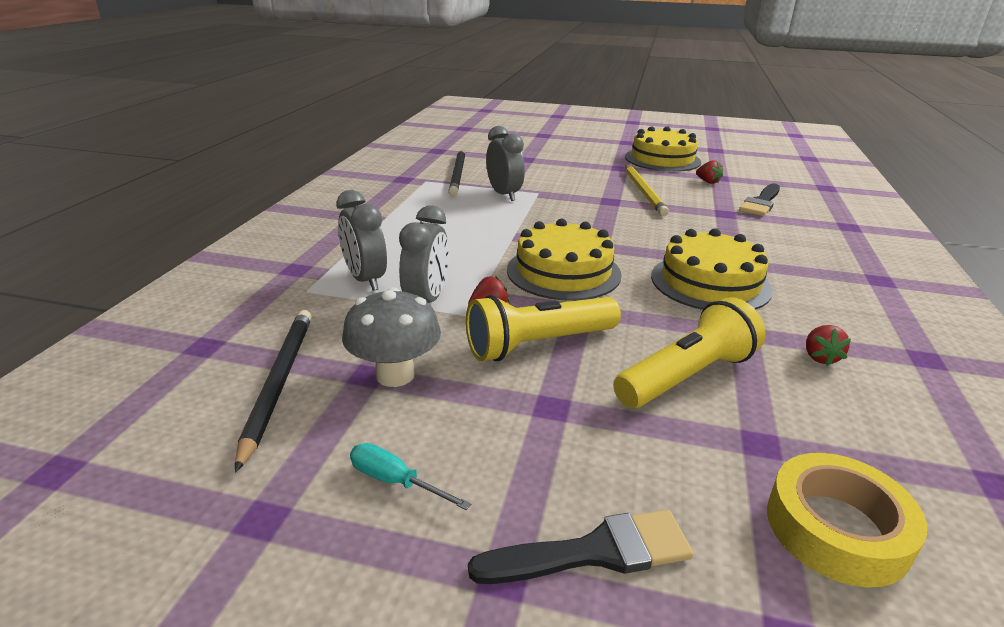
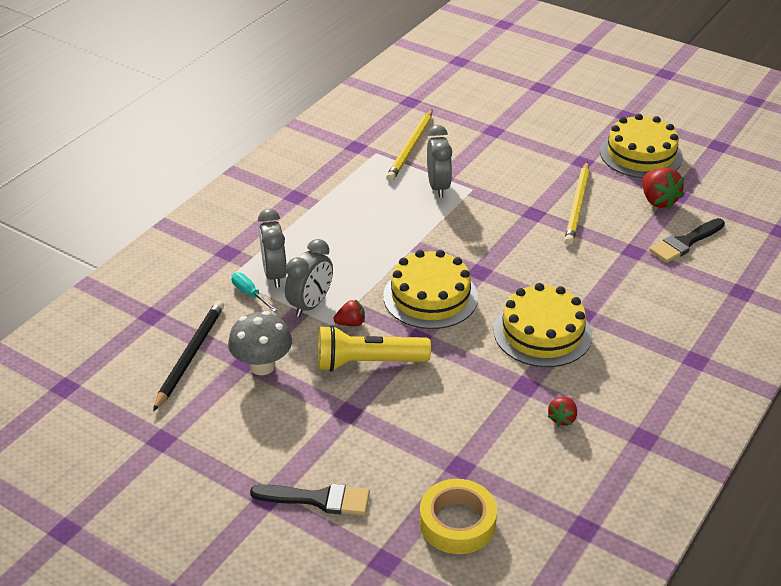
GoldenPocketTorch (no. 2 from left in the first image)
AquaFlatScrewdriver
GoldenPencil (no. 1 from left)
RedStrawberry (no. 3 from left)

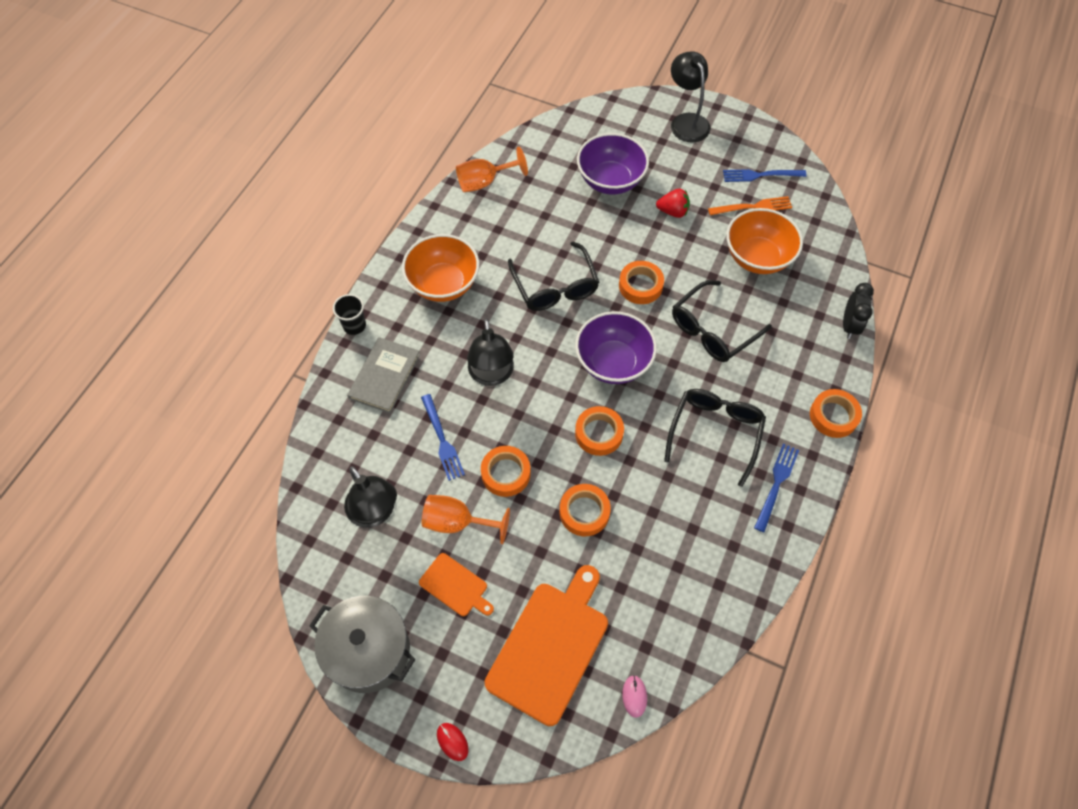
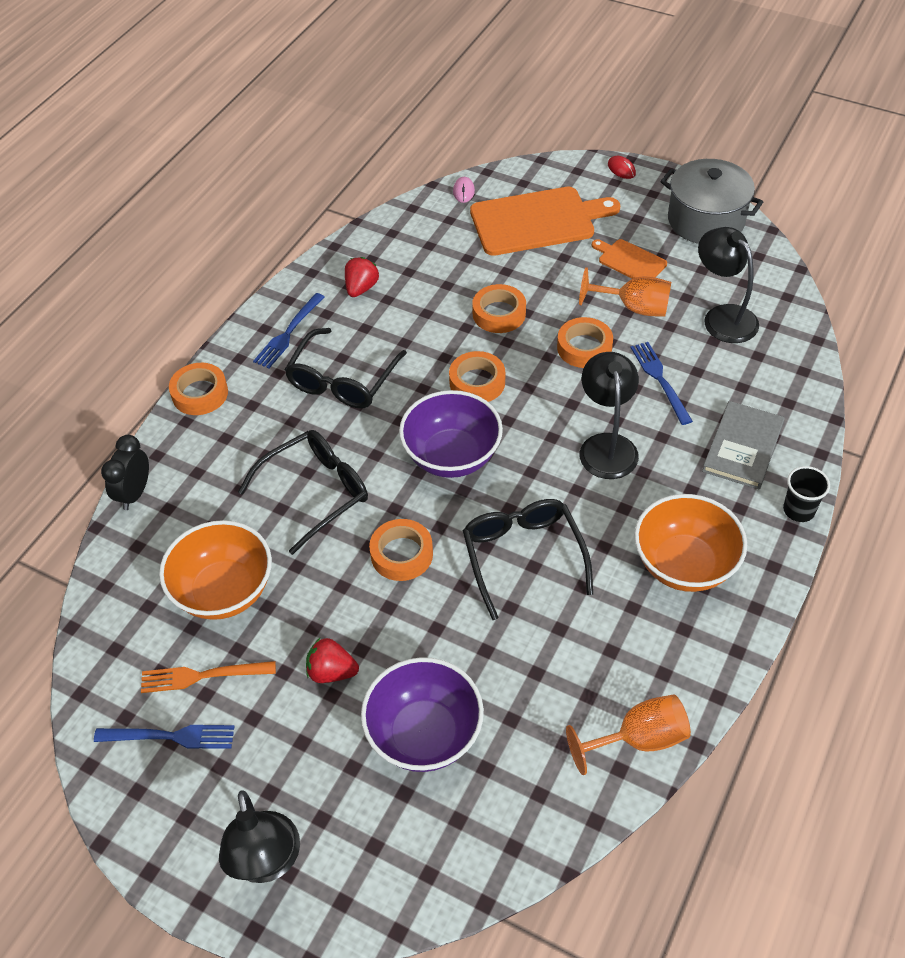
RedStrawberry (no. 2 from left)
OrangeChoppingBoard (no. 1 from left)

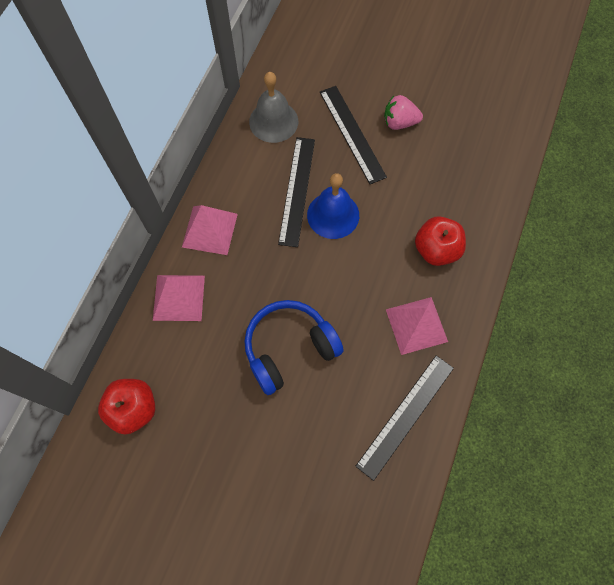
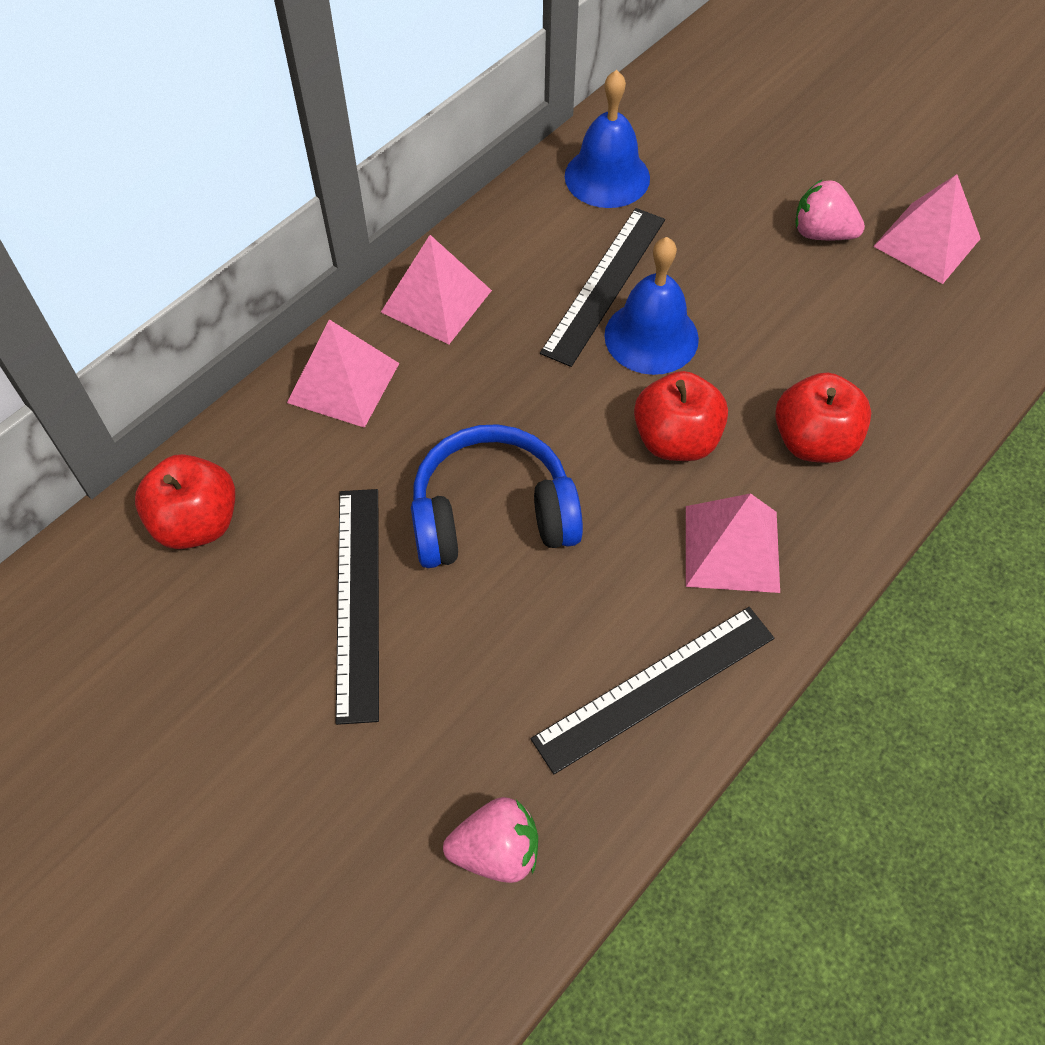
RosyStrawberry (no. 1 from left)
RedAppleFruit (no. 2 from left)
RosyPyramidShape (no. 4 from left)
JetBlackMeasuringStick (no. 1 from left)
RoyalBlueHandBell (no. 1 from left)

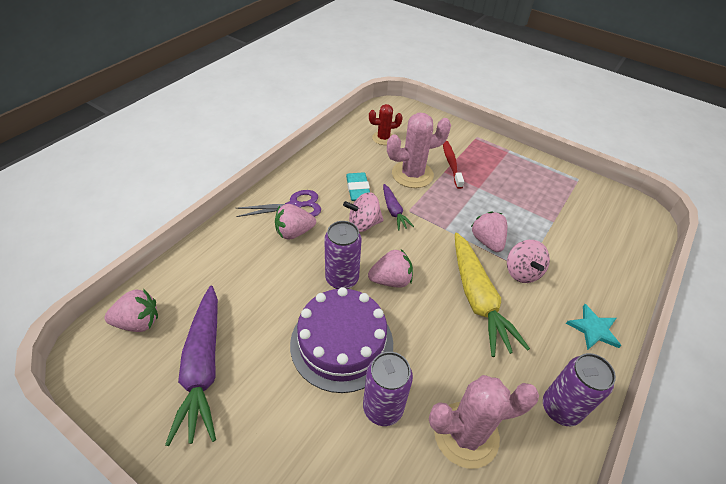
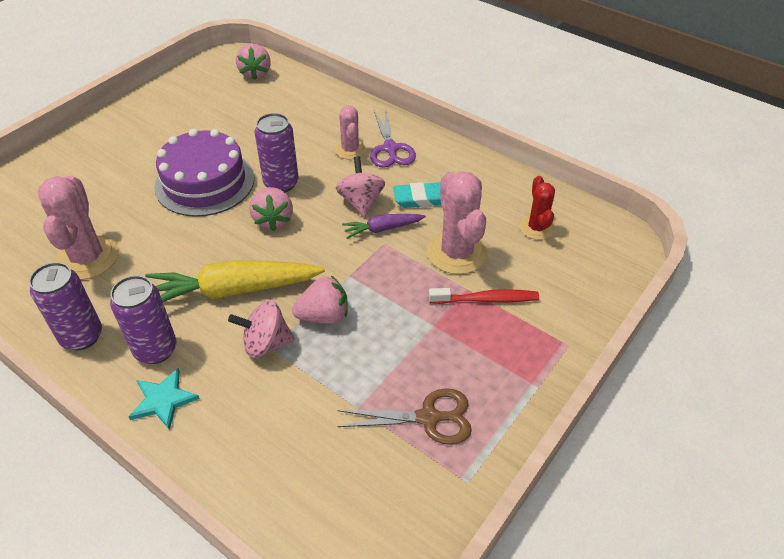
RoyalPurpleRootVegetable (no. 1 from left in the first image)
DarkBrownScissors
RoyalPurpleTin (no. 2 from left)
RosySaguaroCactus (no. 2 from left)

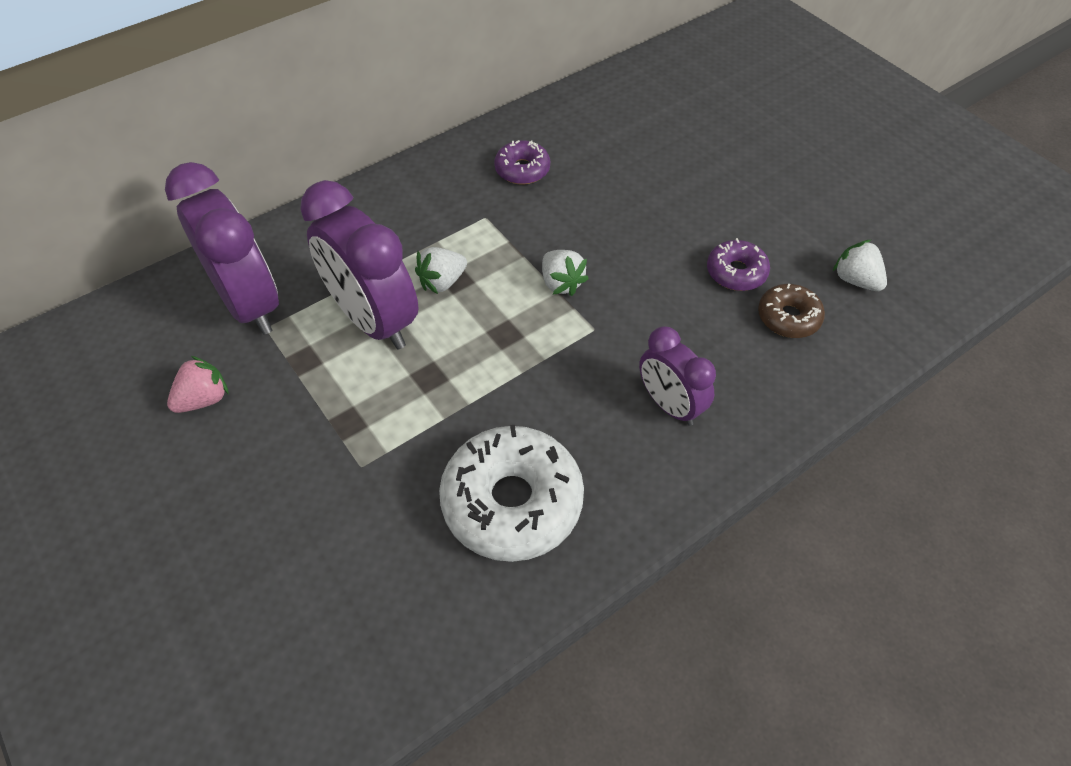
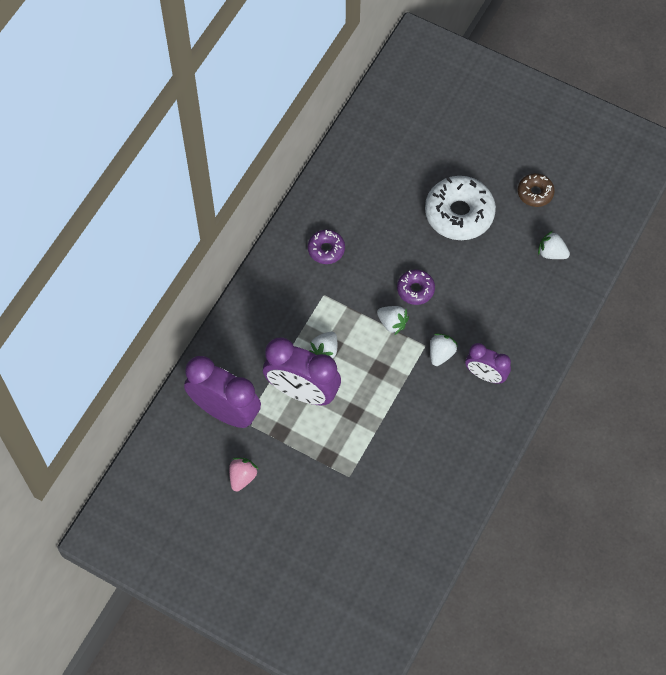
WhiteStrawberry (no. 3 from left)
WhiteGlazedDonut
RoyalPurpleGlazedDonut (no. 2 from left)
DarkBrownGlazedDonut

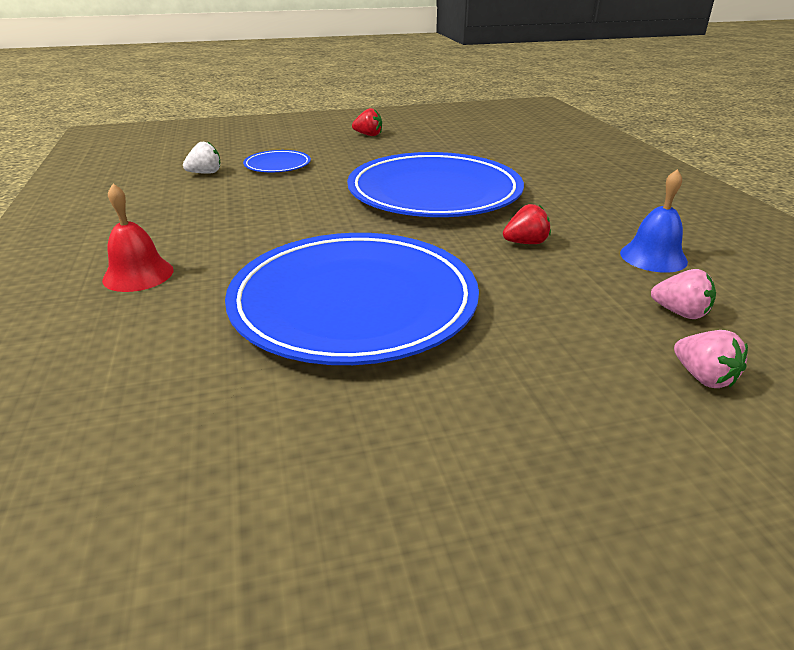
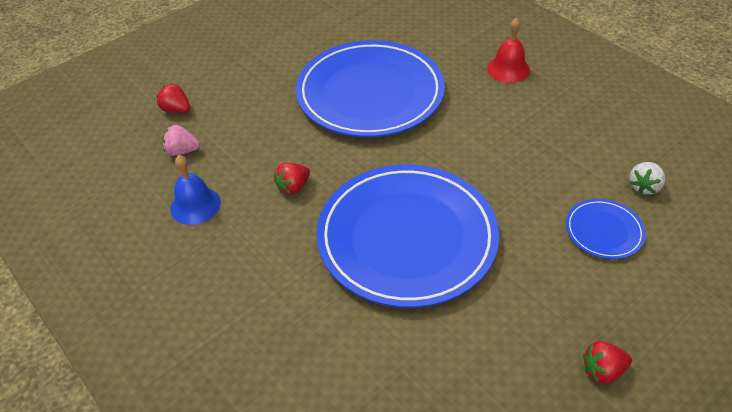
RedStrawberry (no. 1 from left)

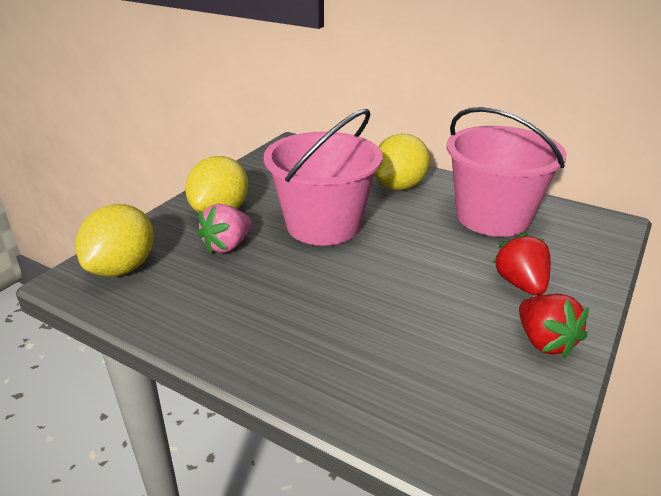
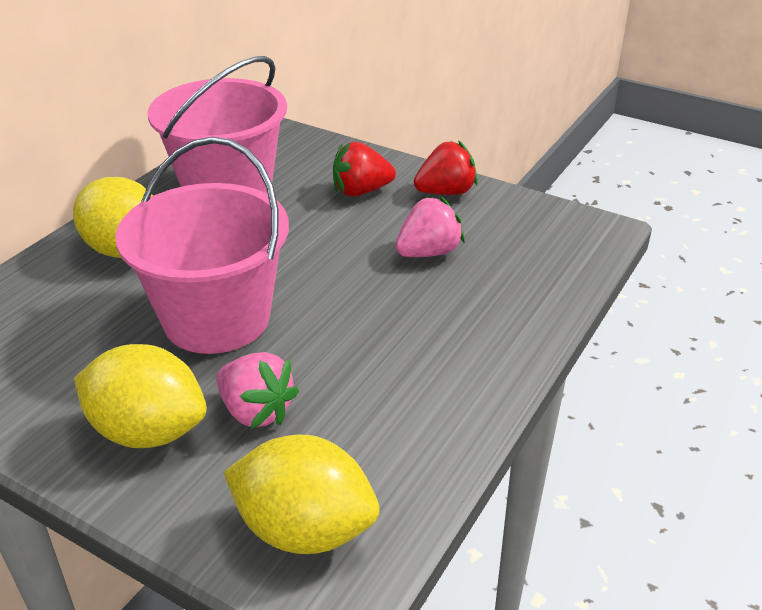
RosyStrawberry (no. 2 from left)

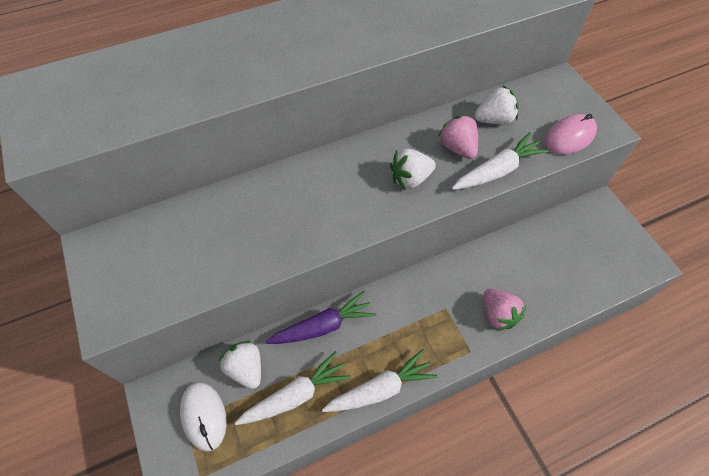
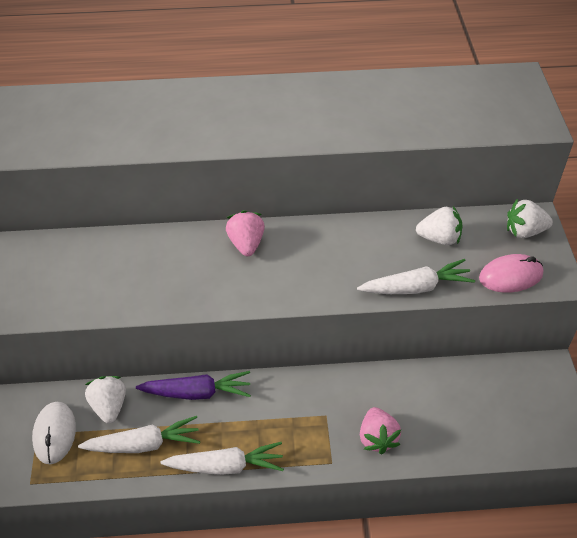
WhiteStrawberry (no. 3 from left)
RosyStrawberry (no. 1 from left)

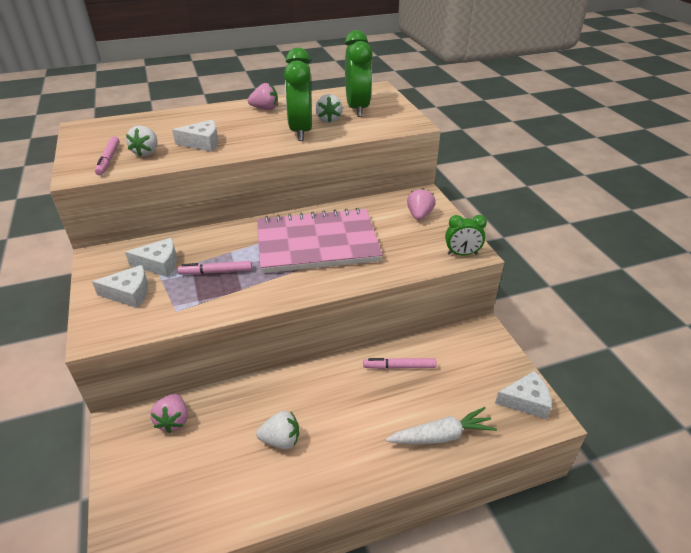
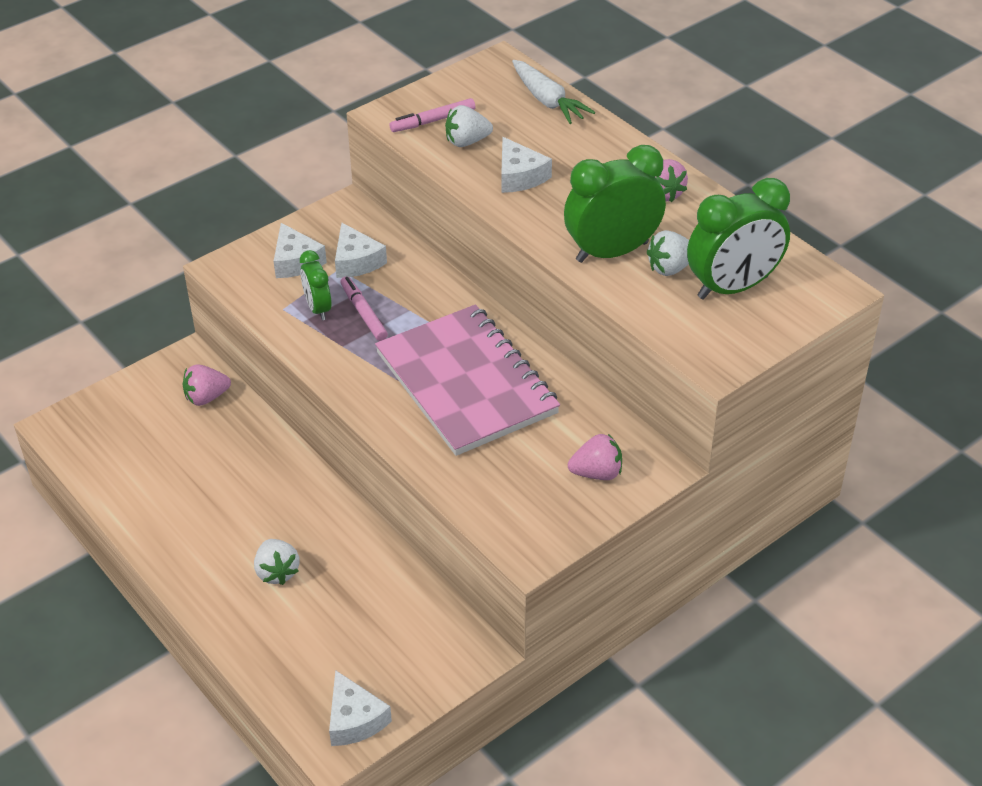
RosyMarker (no. 3 from left in the first image)
WhiteStrawberry (no. 1 from left)
WhiteRootVegetable
GreenBedsideClock (no. 1 from left)

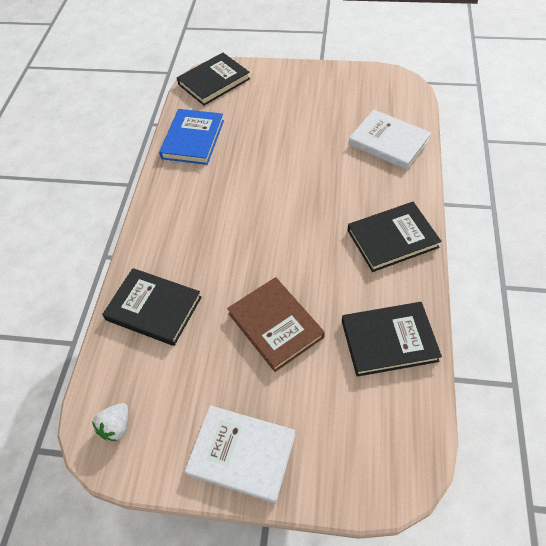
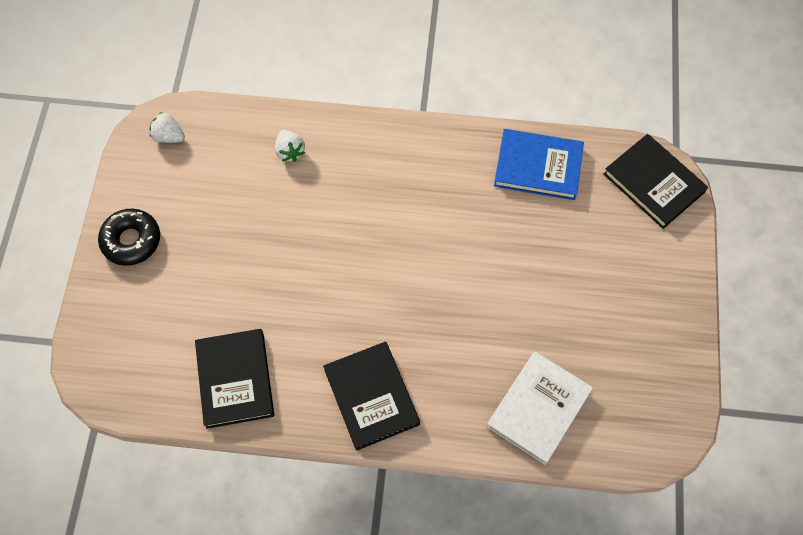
DarkBrownHardback
WhiteStrawberry (no. 2 from left)
JetBlackGlazedDonut

